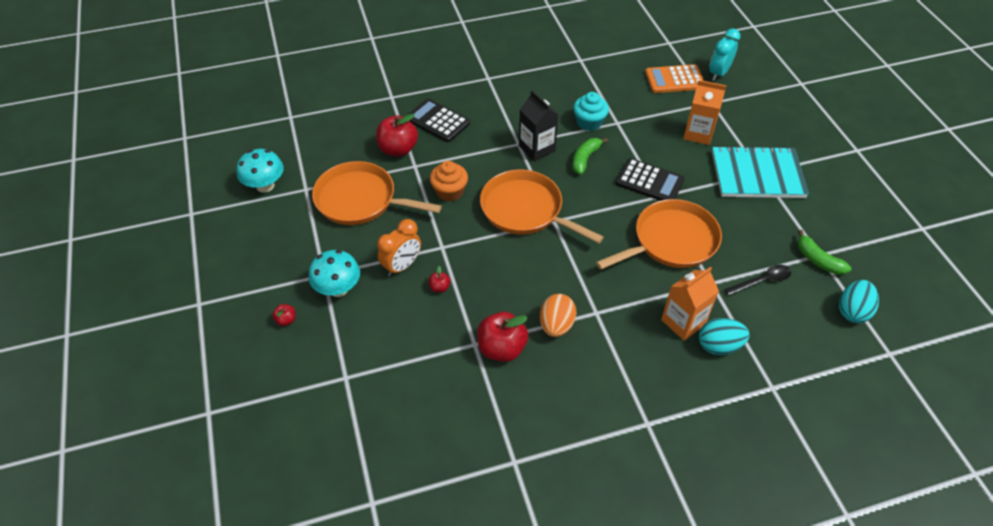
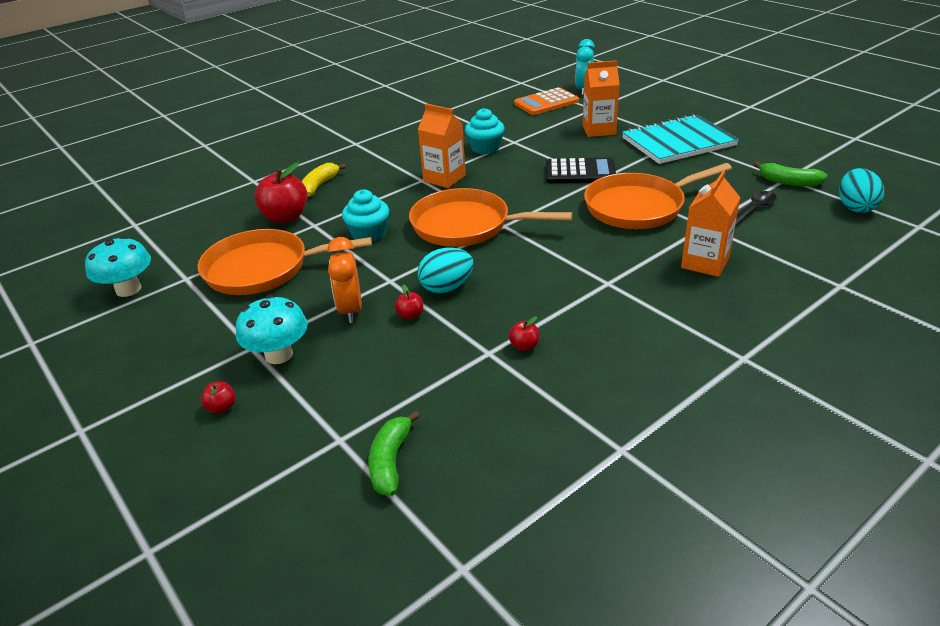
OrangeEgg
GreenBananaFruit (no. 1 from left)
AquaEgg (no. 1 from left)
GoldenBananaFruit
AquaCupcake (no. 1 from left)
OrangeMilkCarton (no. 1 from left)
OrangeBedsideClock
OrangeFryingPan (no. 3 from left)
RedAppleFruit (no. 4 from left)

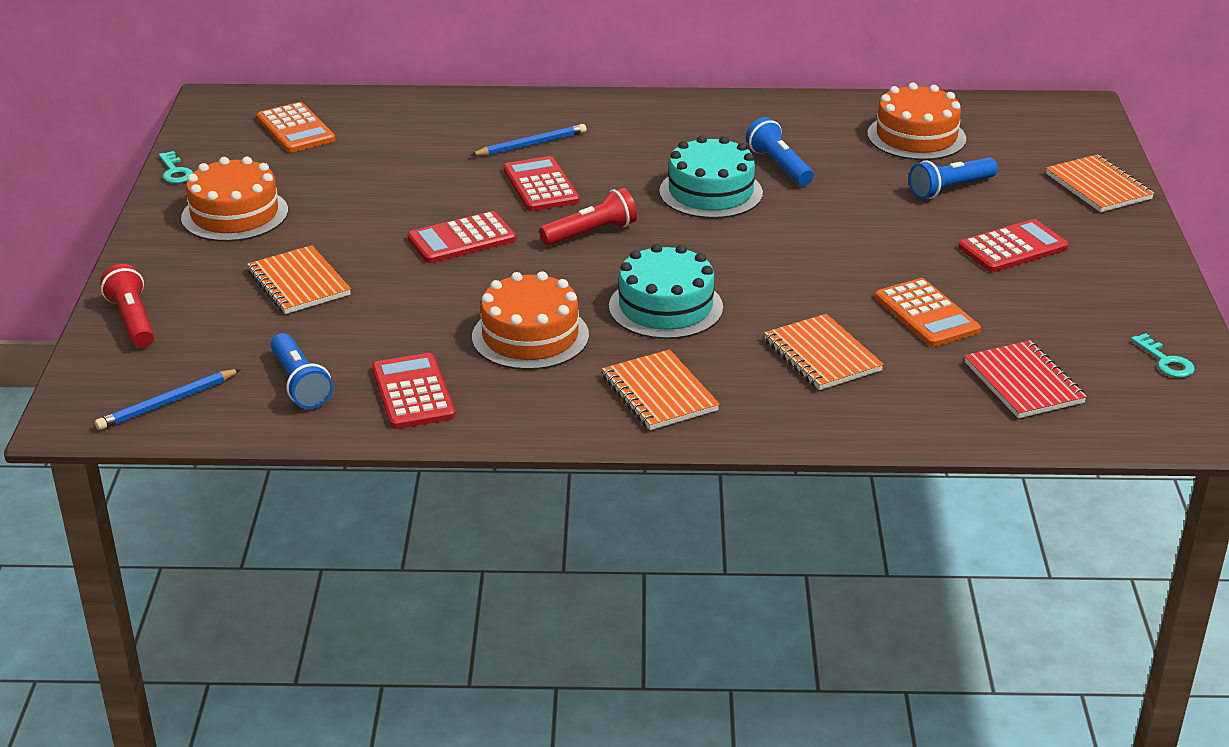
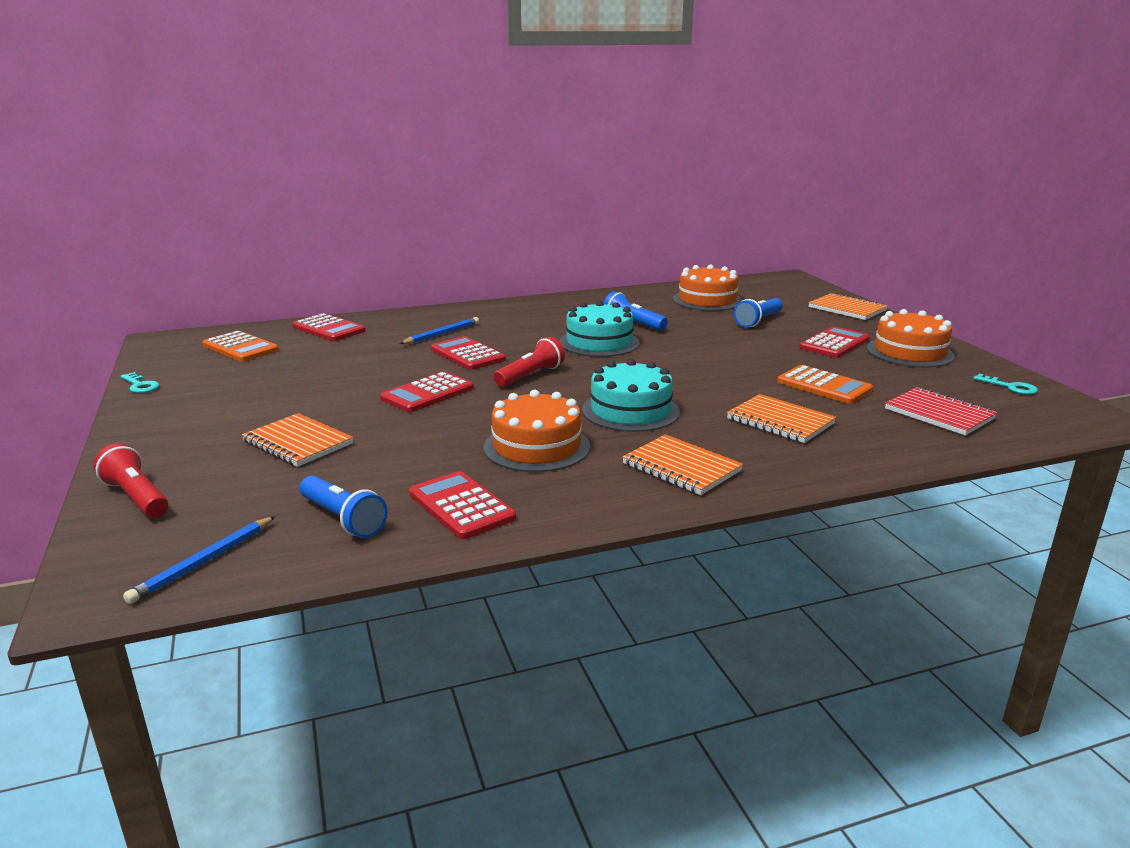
RedAddingMachine (no. 1 from left)
OrangeLayerCake (no. 3 from left)

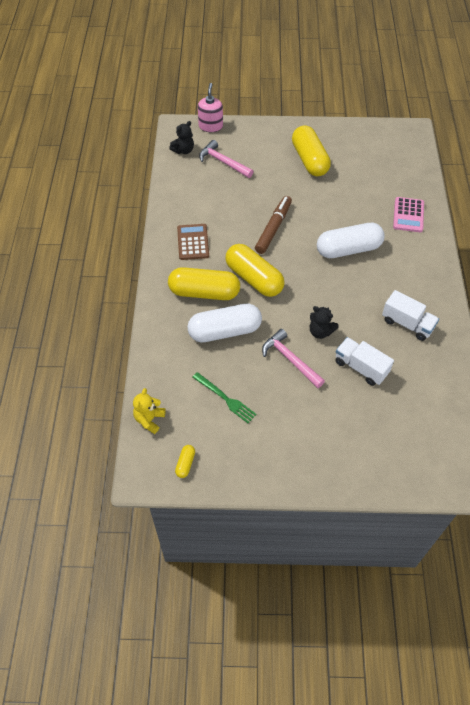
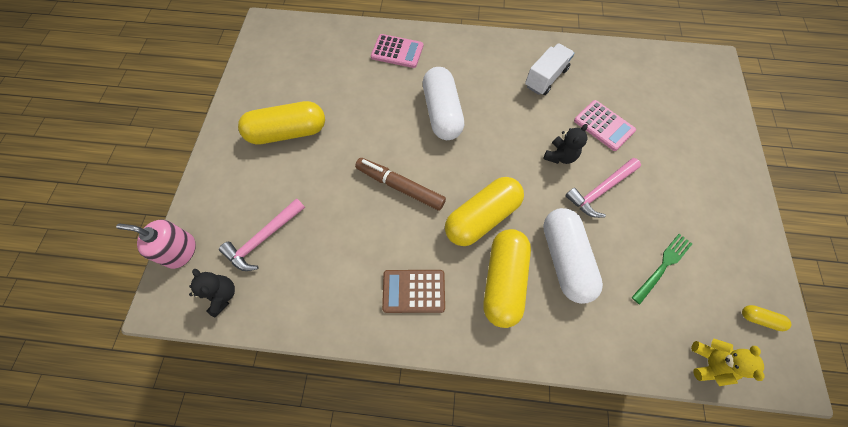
RosyAddingMachine (no. 2 from left)
GoldenTeddyBear

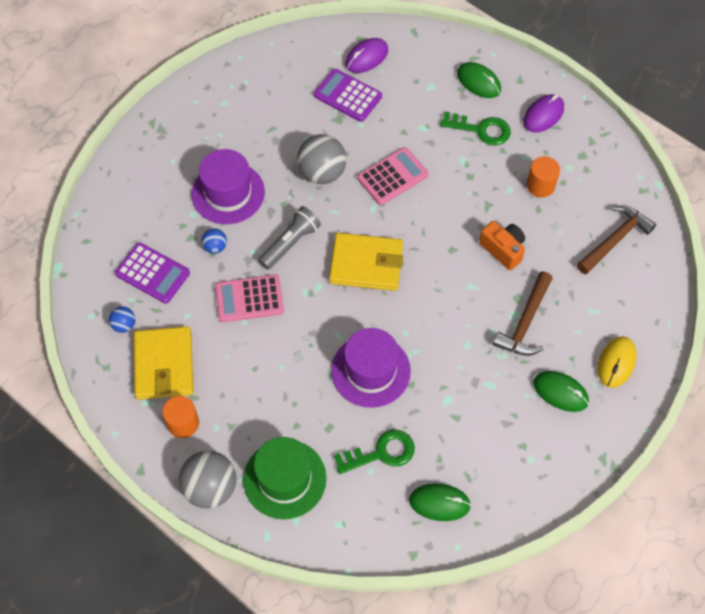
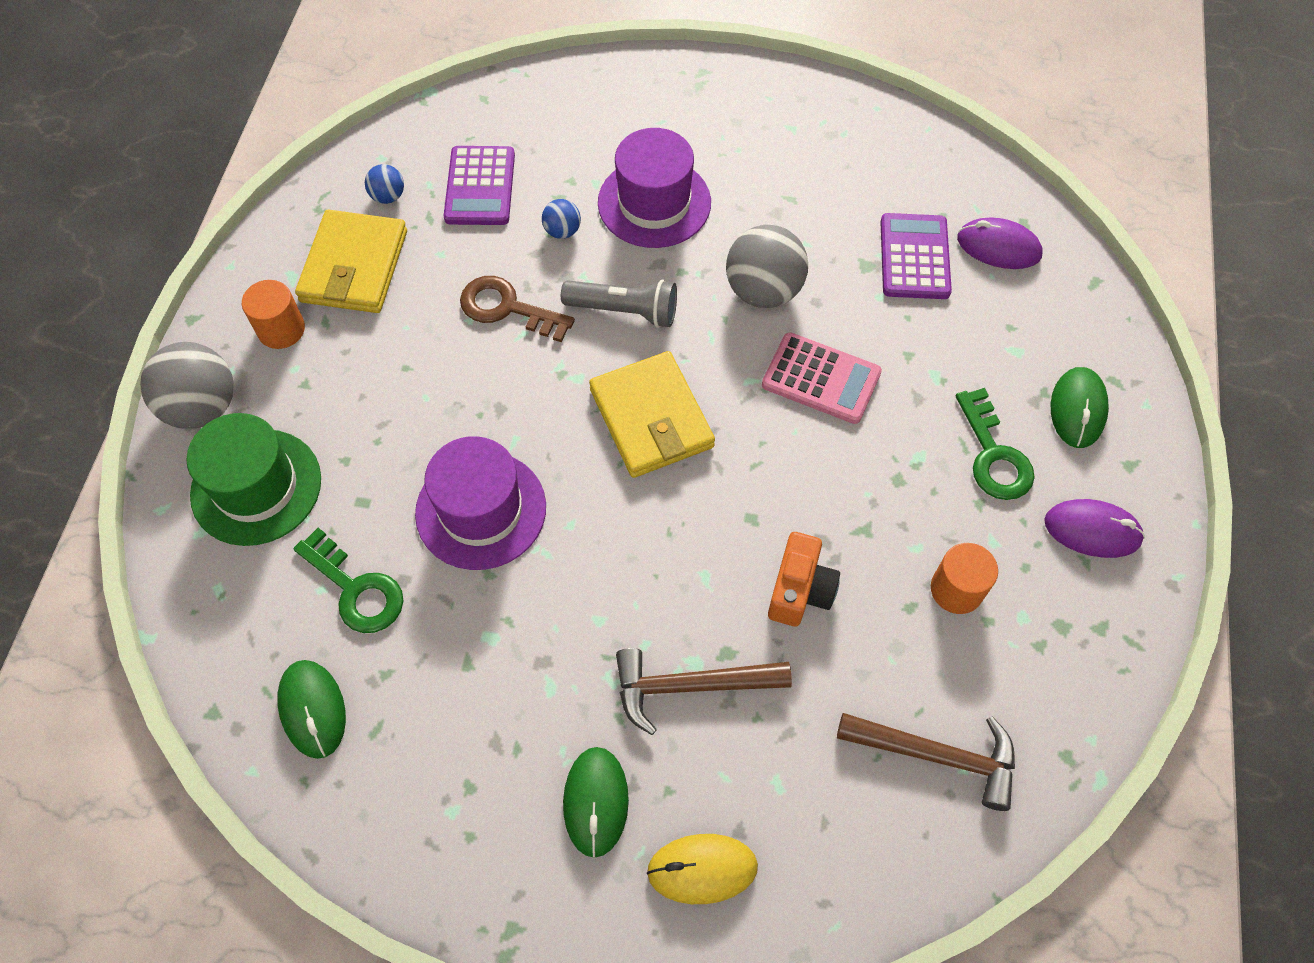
DarkBrownLatchkey
GoldenCardWallet (no. 1 from left)

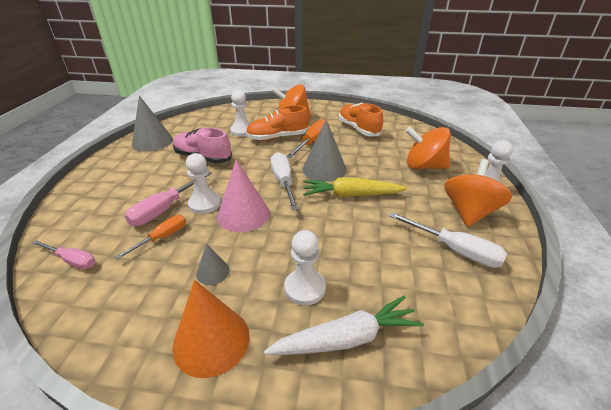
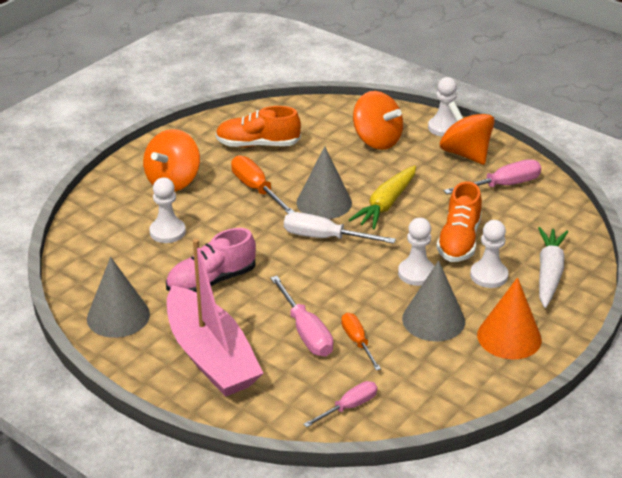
RosyCone
RosyBoat
WhiteChessPawn (no. 2 from left)
OrangeLaceUpShoe (no. 2 from left)
RosyFlatScrewdriver (no. 3 from left)
OrangeSpinningTop (no. 2 from left)
GreyCone (no. 3 from left)

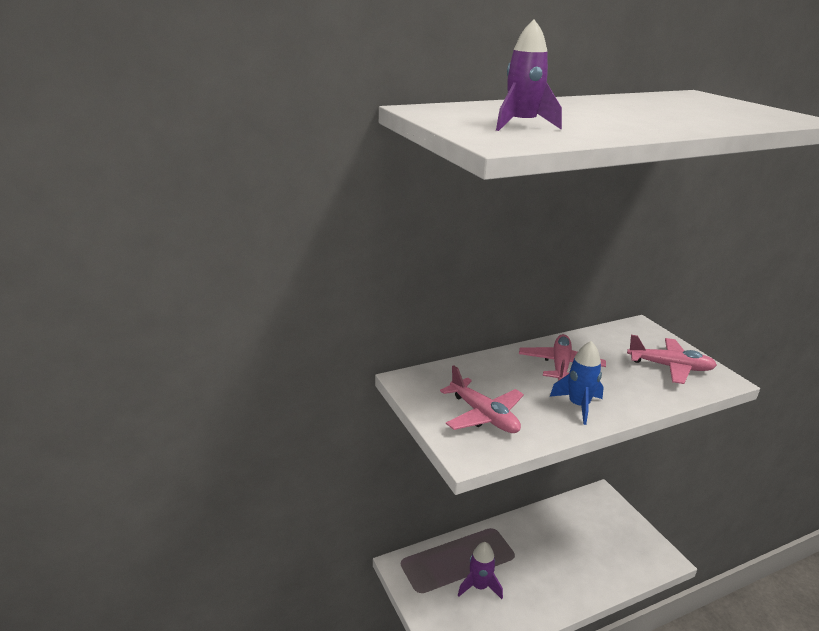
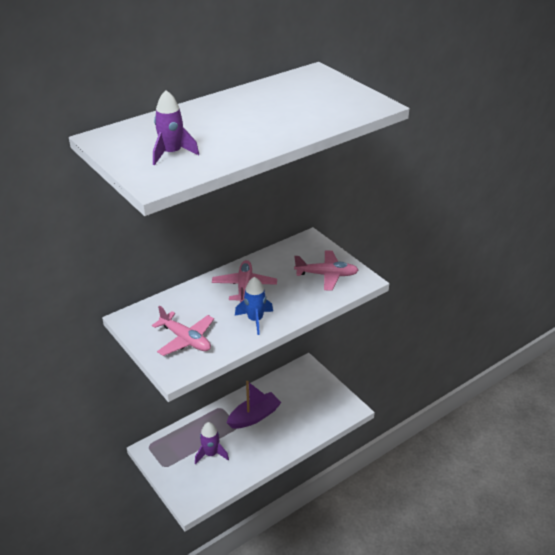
RoyalPurpleBoat

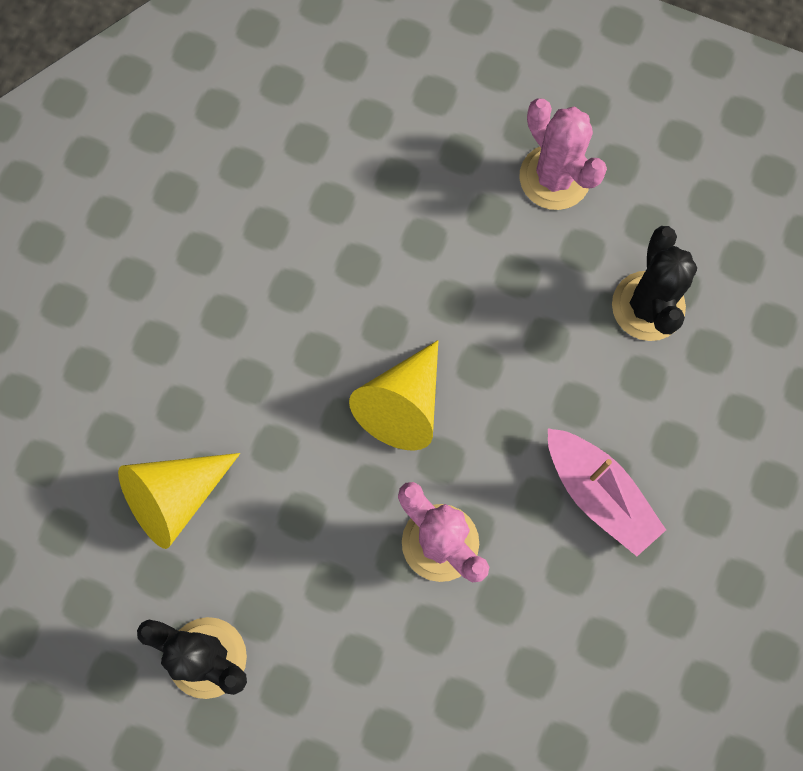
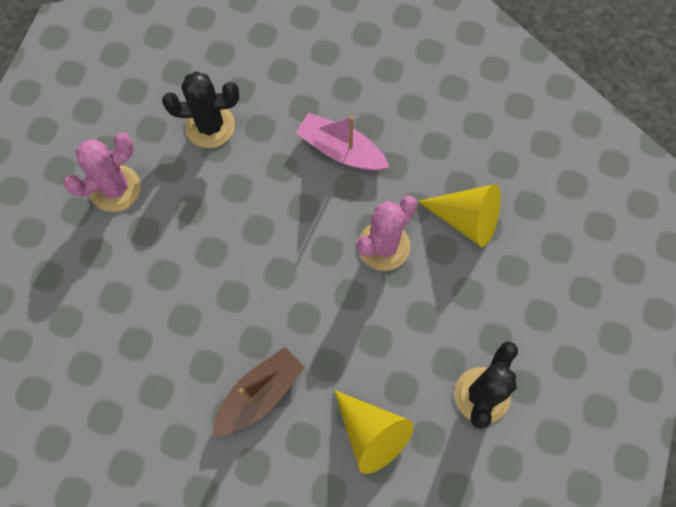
DarkBrownBoat
GoldenCone (no. 2 from left)
RosyBoat

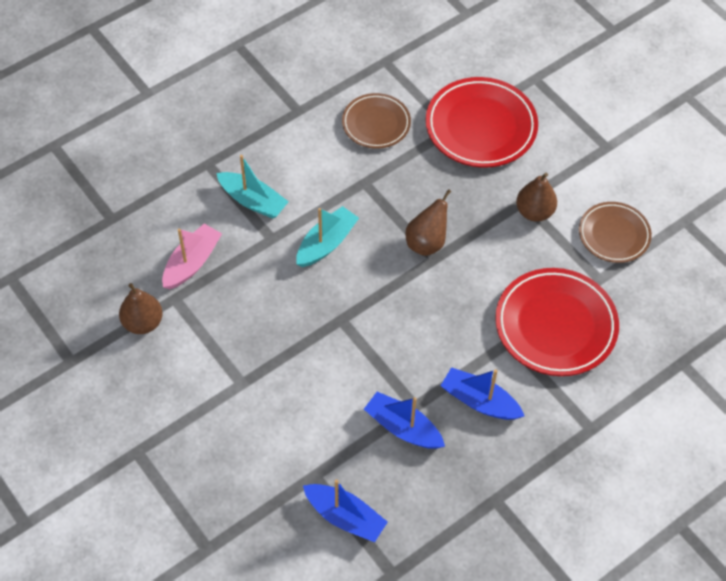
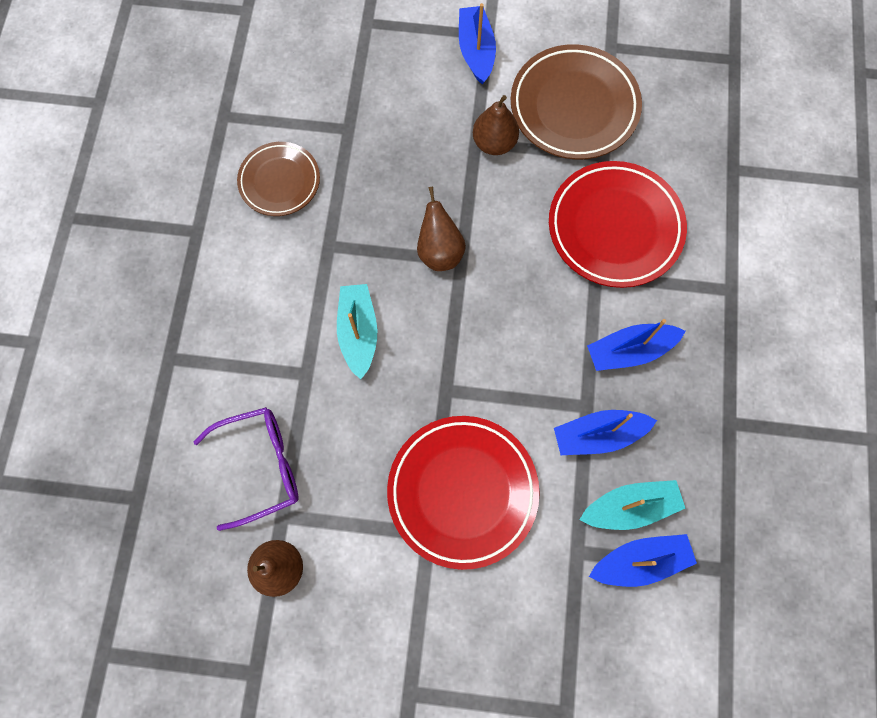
RoyalBlueBoat (no. 1 from left)
AquaBoat (no. 2 from left)
RedFlatDish (no. 1 from left)
RoyalPurpleGlasses
DarkBrownFlatDish (no. 2 from left)

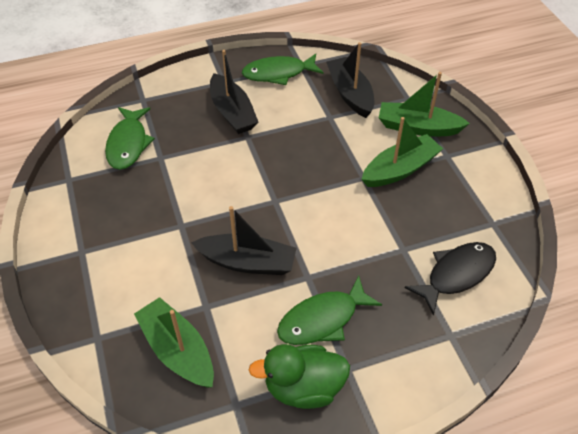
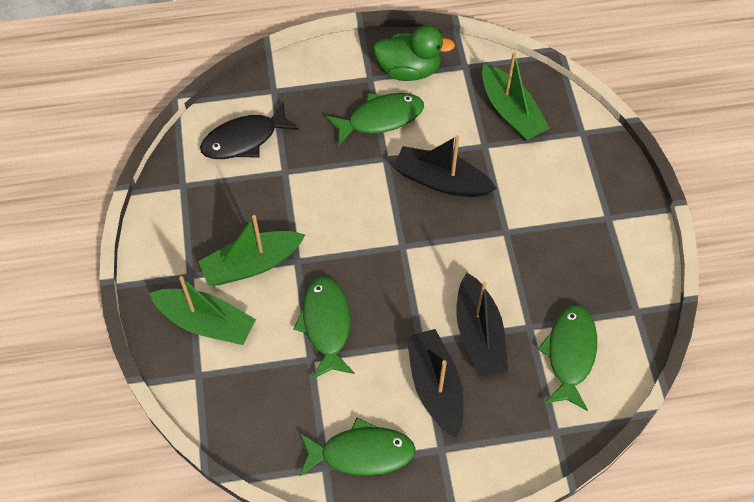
GreenToyFish (no. 1 from left)
JetBlackBoat (no. 3 from left)

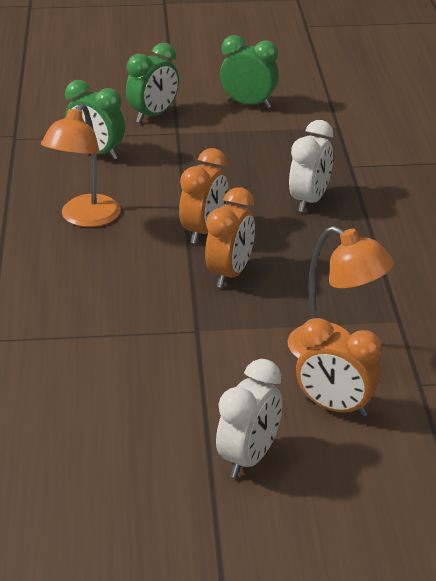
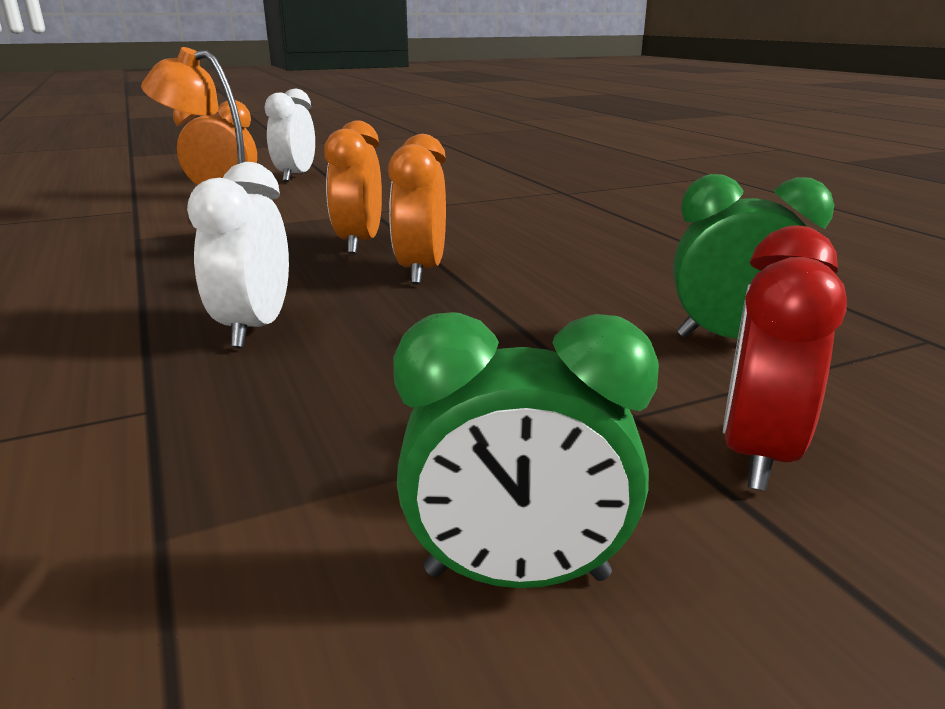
OrangeReadingLamp (no. 1 from left in the first image)
RedBedsideClock

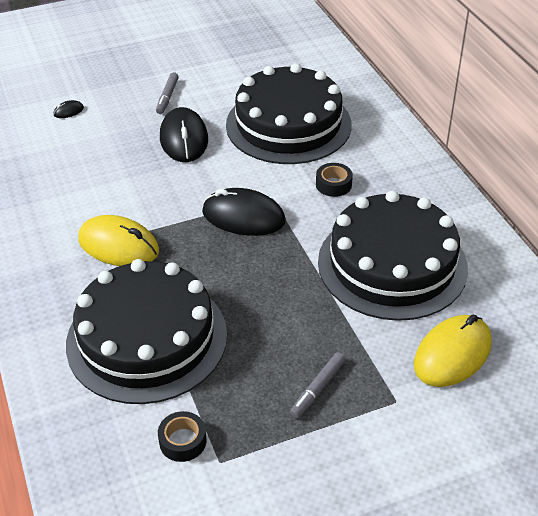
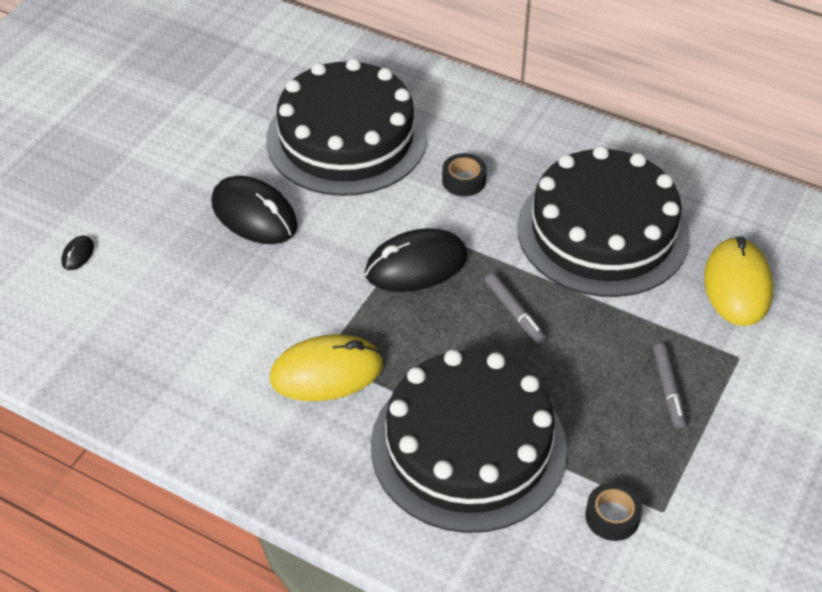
GreyMarker (no. 1 from left)

